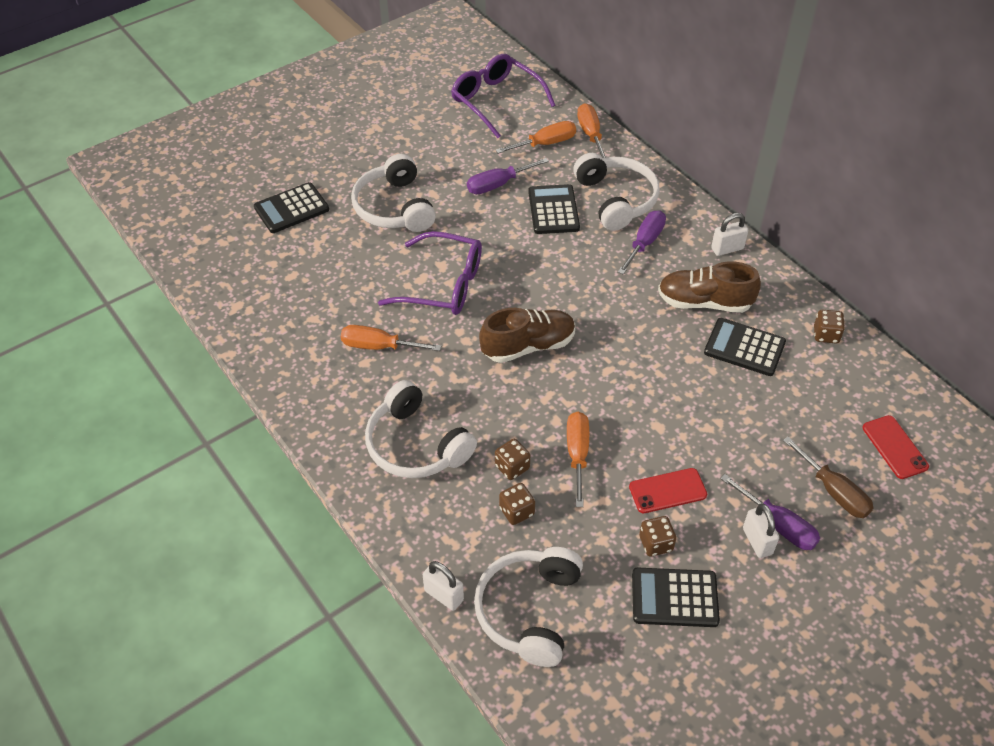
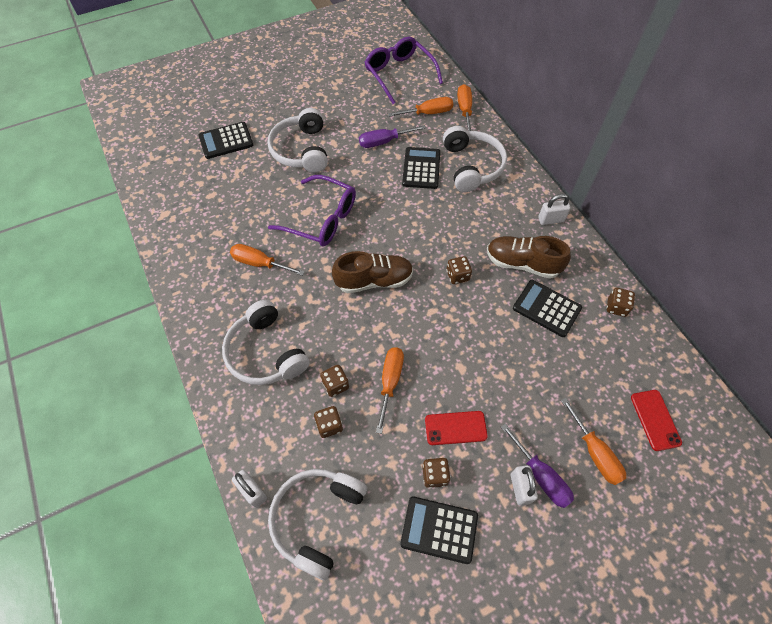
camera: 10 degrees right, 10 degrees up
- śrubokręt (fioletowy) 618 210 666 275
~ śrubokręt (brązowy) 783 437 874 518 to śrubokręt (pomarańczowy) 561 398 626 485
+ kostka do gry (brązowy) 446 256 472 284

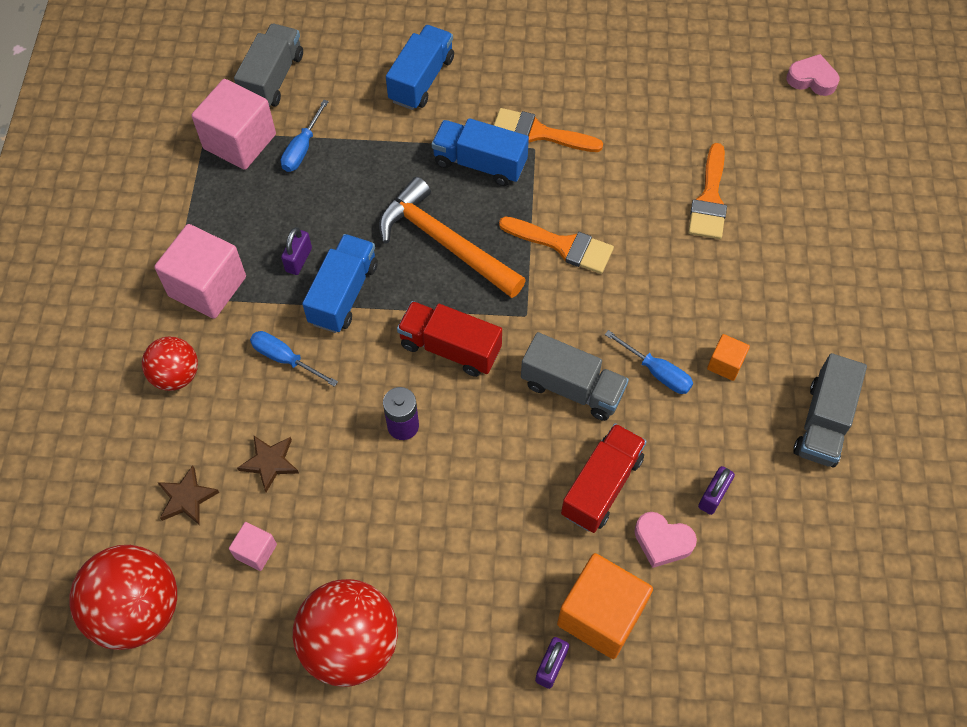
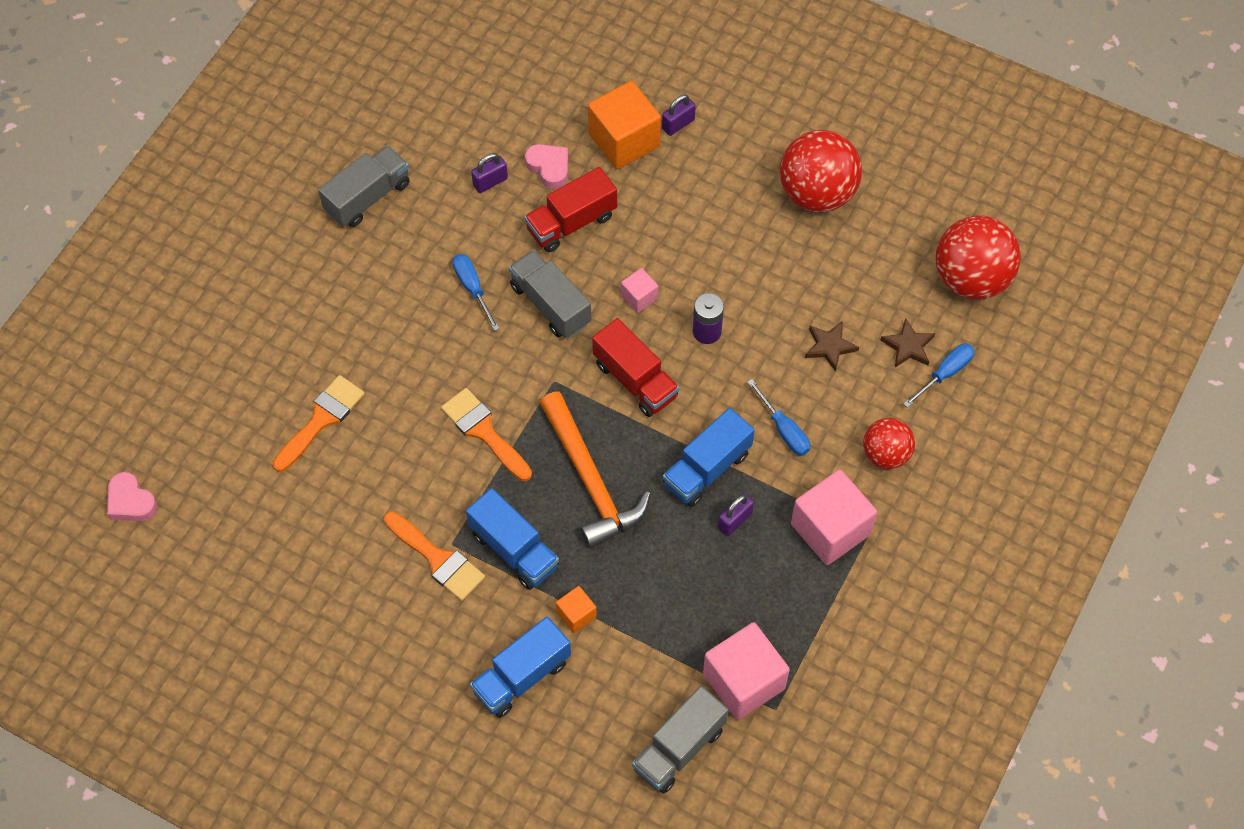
camera: 155 degrees left, 0 degrees up
~ śrubokręt (niebieski) 281 100 329 172 to 903 343 975 408
~ sześcian (pomarańczowy) 707 334 750 381 to 556 586 597 633
~ sześcian (różowy) 229 522 277 571 to 621 268 658 313

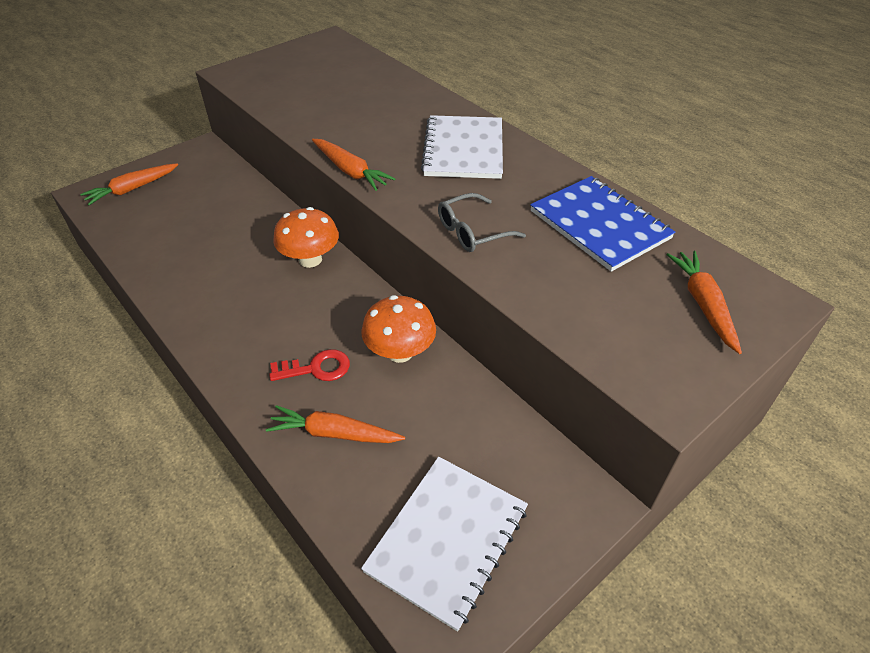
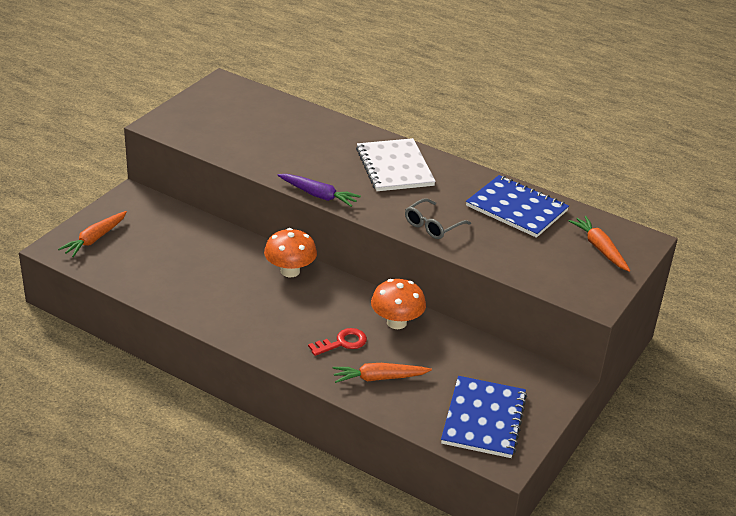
camera: 20 degrees left, 10 degrees down
~ marchewka (pomarańczowy) 312 139 395 191 to marchewka (fioletowy) 277 174 361 207
~ zeszyt (biały) 361 457 528 632 to zeszyt (niebieski) 441 376 527 458

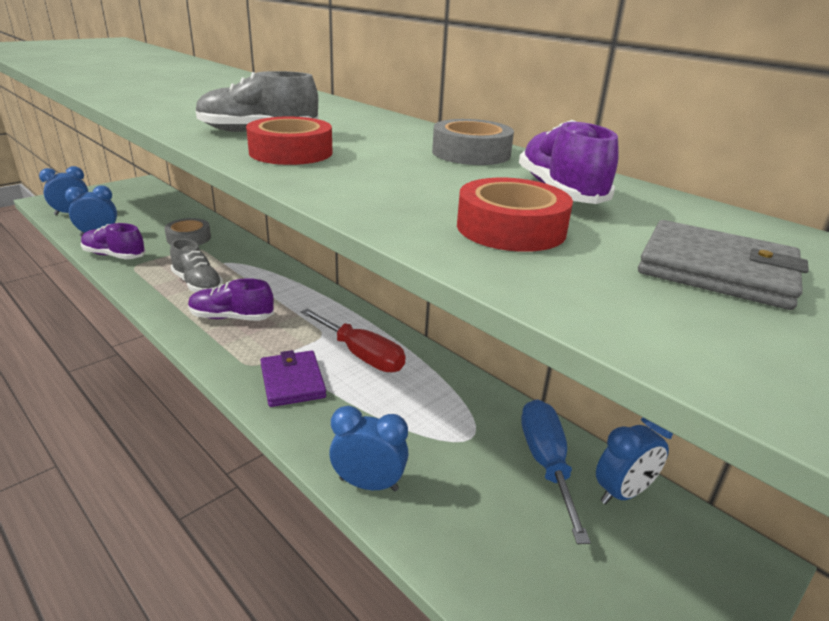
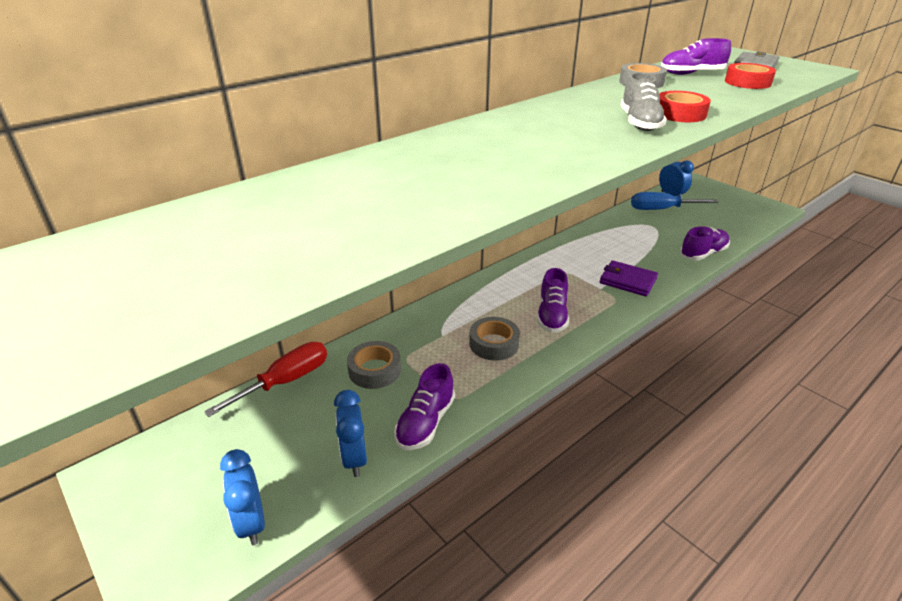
camera: 85 degrees left, 5 degrees up
~ but (szary) 170 239 223 292 to taśma klejąca (szary) 469 317 520 361
~ śrubokręt (czerwony) 301 309 405 372 to 204 342 327 417
~ portfel (fioletowy) 261 350 326 407 = 600 260 658 297 45 degrees clockwise
~ budzik (niebieski) 329 406 409 491 to but (fioletowy) 680 226 730 260

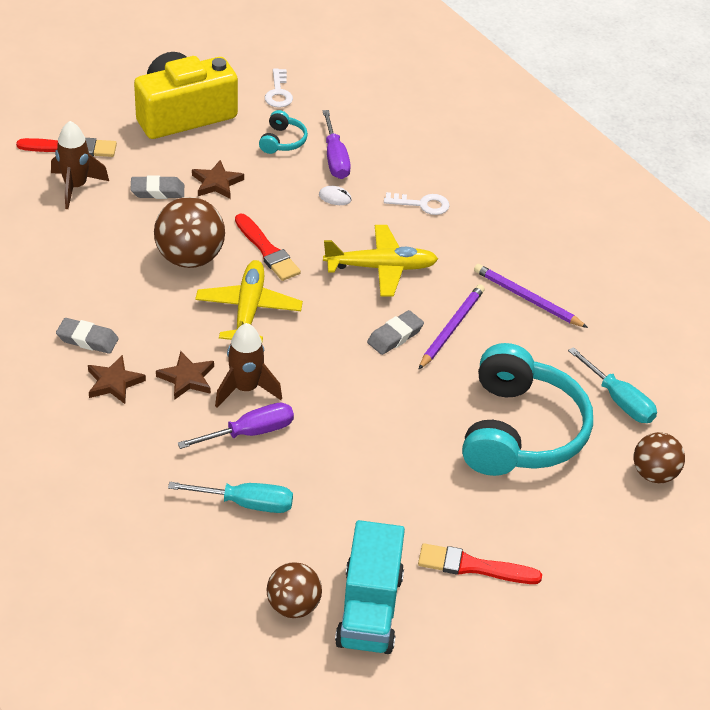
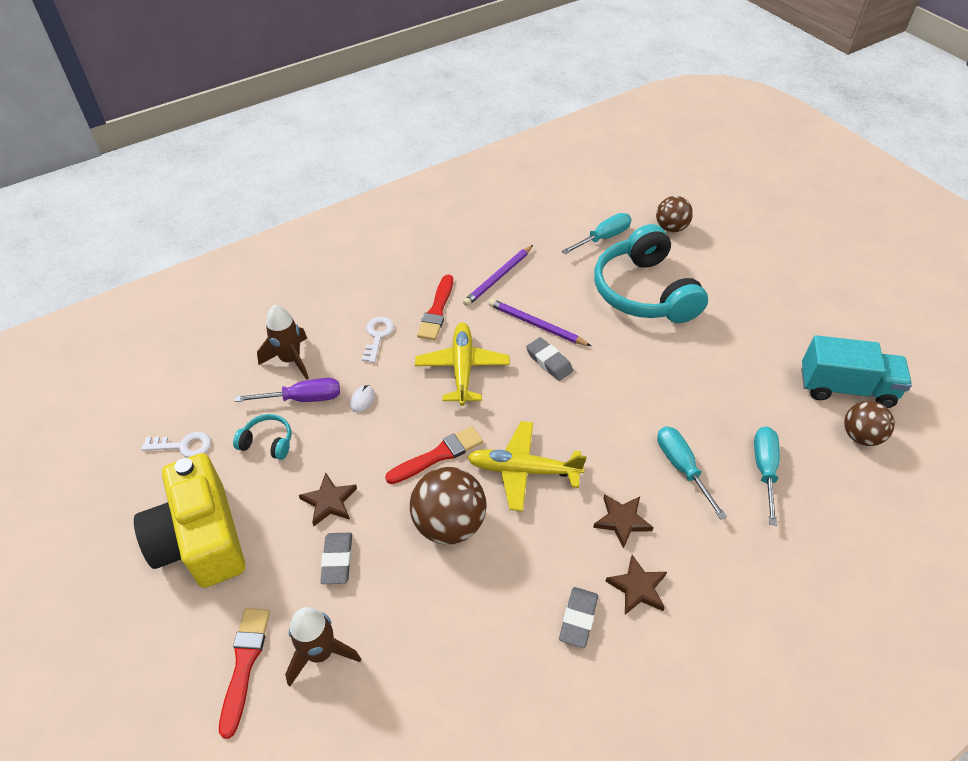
camera: 85 degrees left, 5 degrees up
~ rakieta (brązowy) 215 323 282 408 to 257 305 309 380
~ słuchawki (turkusowy) 462 343 593 476 = 594 224 708 323 120 degrees counterclockwise
~ śrubokręt (fioletowy) 177 403 294 449 to śrubokręt (turkusowy) 657 427 727 520
~ pędzel (czerwony) 418 543 542 584 to 417 275 453 340

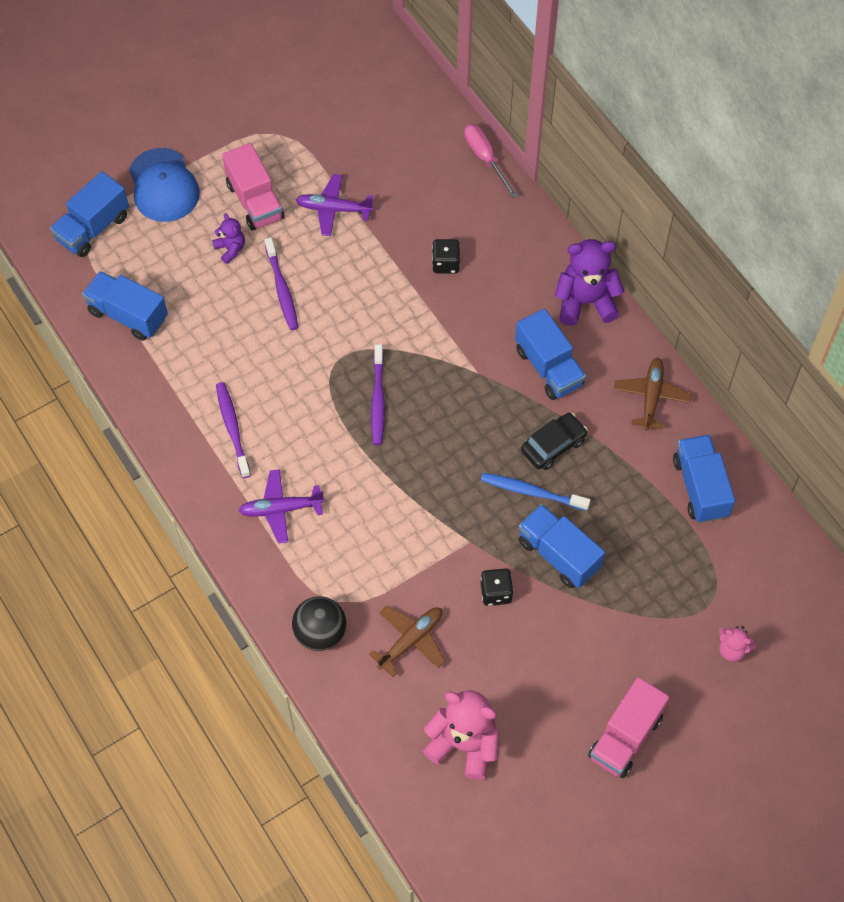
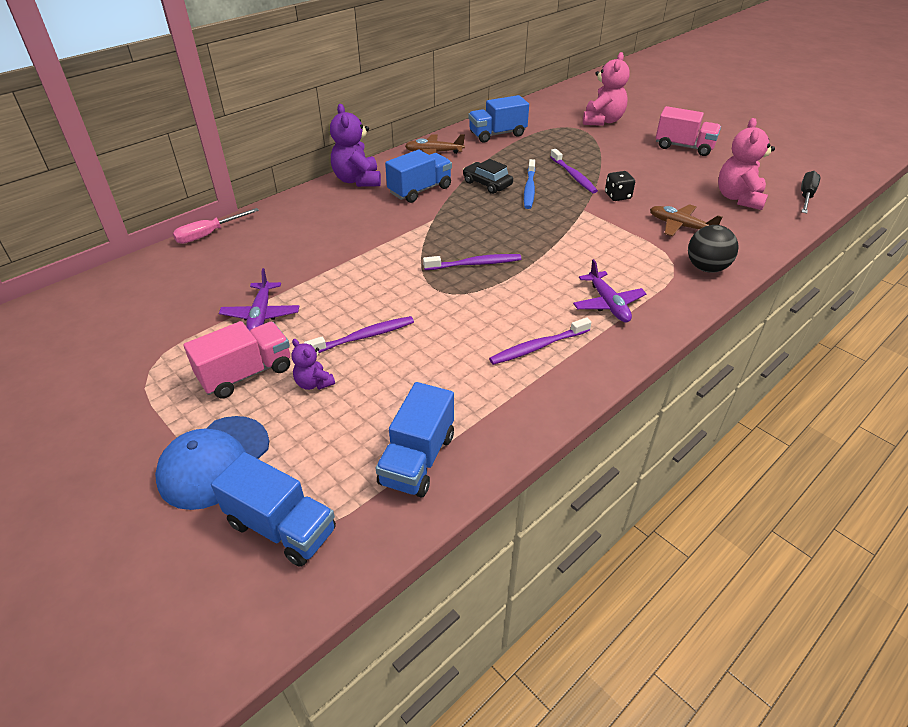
camera: 100 degrees left, 20 degrees down
~ czapka (niebieski) 129 148 200 222 = 155 416 269 510 150 degrees clockwise
~ miś (fioletowy) 212 213 245 264 = 292 339 335 390 90 degrees counterclockwise
- kostka do gry (czarny) 432 239 460 273
~ ciężarówka (niebieski) 518 504 605 588 to szczoteczka do zębów (fioletowy) 550 149 598 194
~ miś (różowy) 719 626 756 662 = 583 52 630 126 x1.91
+ śrubokręt (czarny) 801 171 820 213

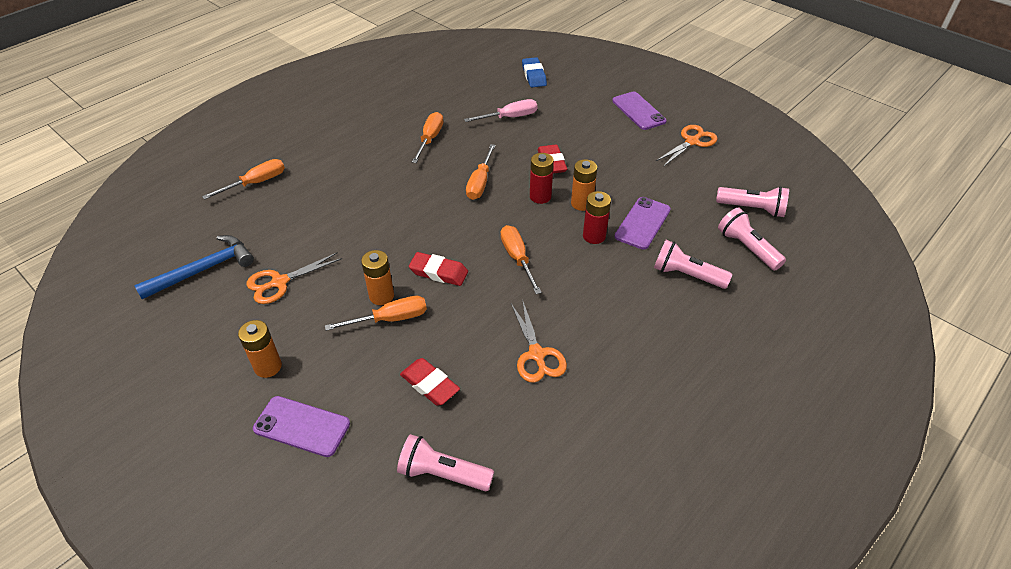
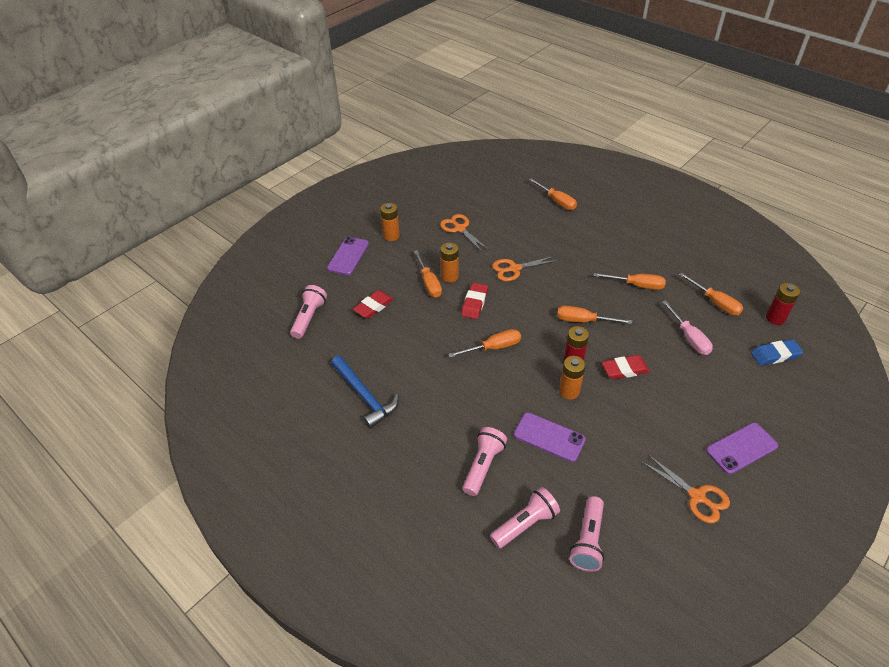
camera: 90 degrees right, 0 degrees up
~ bateria (czerwony) 583 191 611 244 to 766 283 800 325
~ młotek (niebieski) 134 235 254 299 to 331 356 399 429
~ nożyczki (pomarańczowy) 511 299 567 383 to 492 256 559 281
+ śrubokręt (pomarańczowy) 679 273 743 315

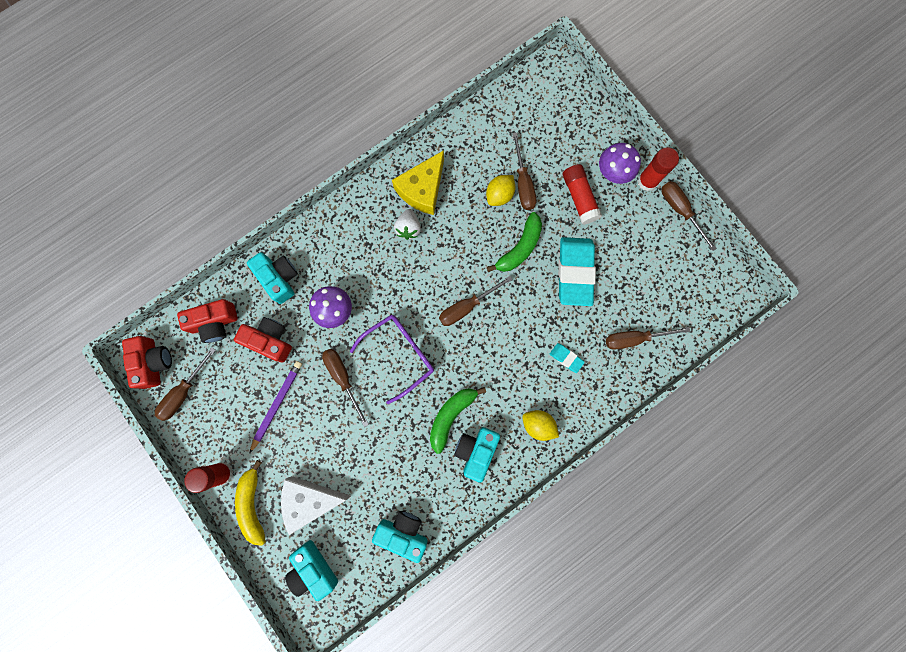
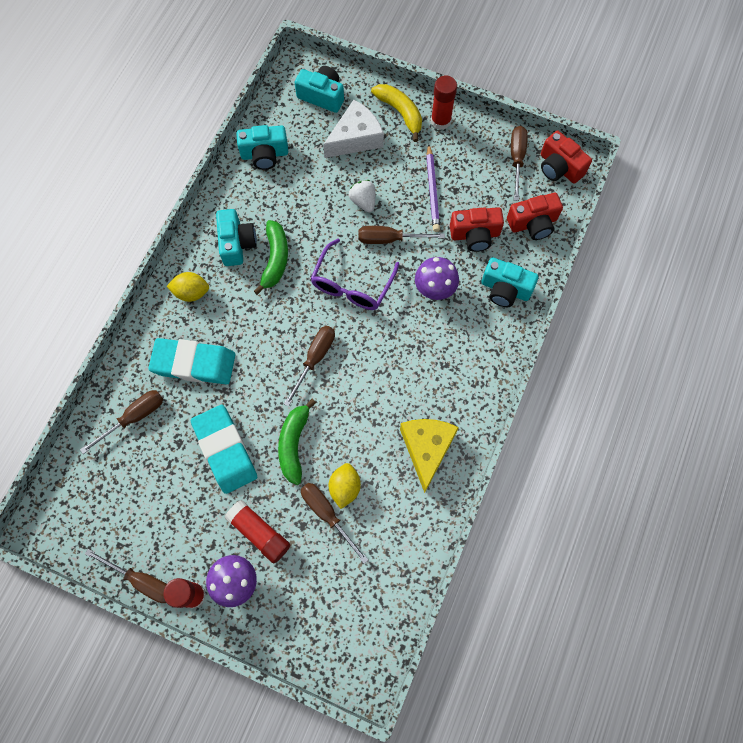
camera: 150 degrees right, 10 degrees down
~ truskawka (biały) 394 209 421 240 to 349 180 375 212
~ aparat fotograficzny (czerwony) 177 299 238 343 = 507 193 563 240 150 degrees counterclockwise
~ gumka do mazania (turkusowy) 550 343 585 373 = 148 338 235 384 x2.24
~ śrubokręt (brązowy) 322 349 369 427 = 358 226 445 244 150 degrees clockwise

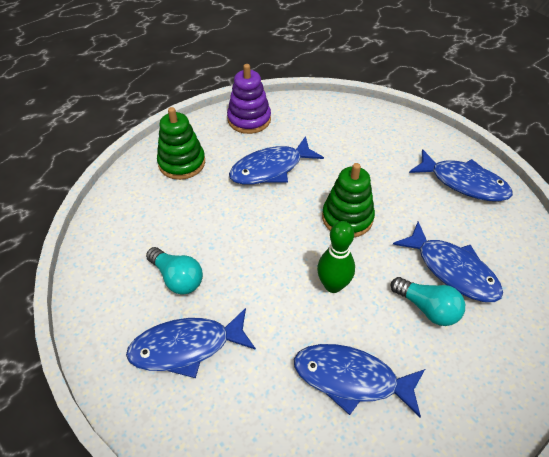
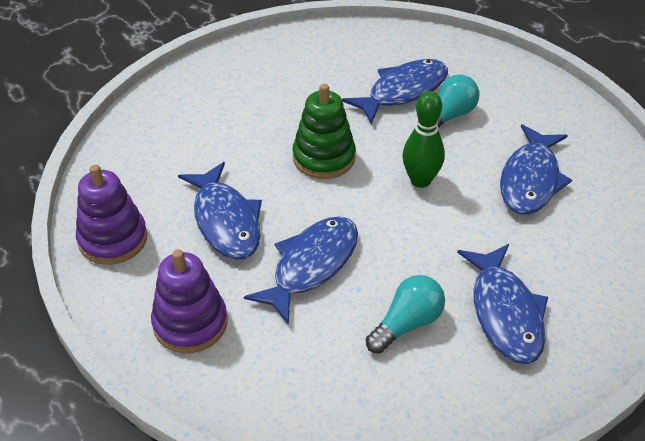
camera: 85 degrees left, 5 degrees down
~ zabawka nakładanka (zielony) 157 107 205 180 to zabawka nakładanka (fioletowy) 151 249 228 353
~ ryba (niebieski) 409 149 513 202 to 244 216 358 325

